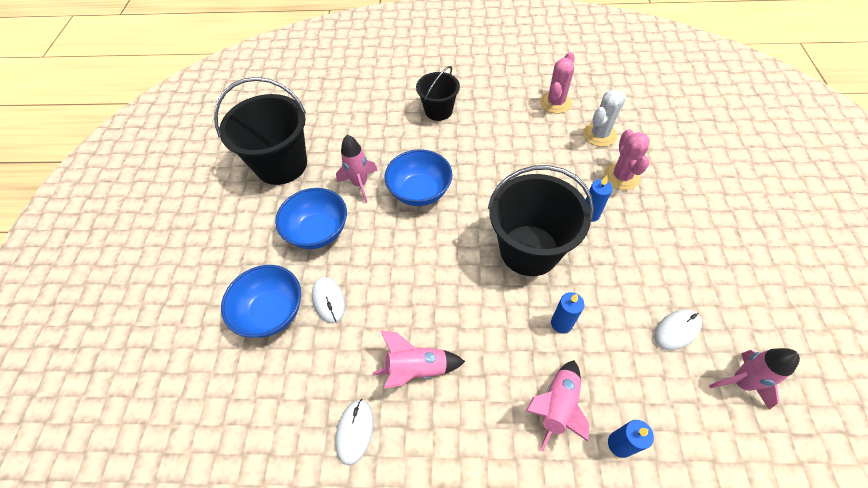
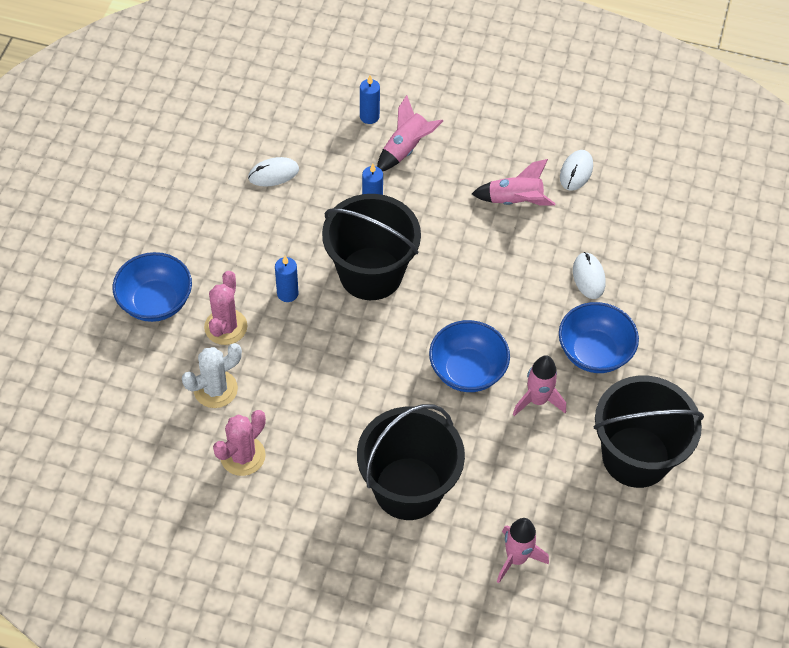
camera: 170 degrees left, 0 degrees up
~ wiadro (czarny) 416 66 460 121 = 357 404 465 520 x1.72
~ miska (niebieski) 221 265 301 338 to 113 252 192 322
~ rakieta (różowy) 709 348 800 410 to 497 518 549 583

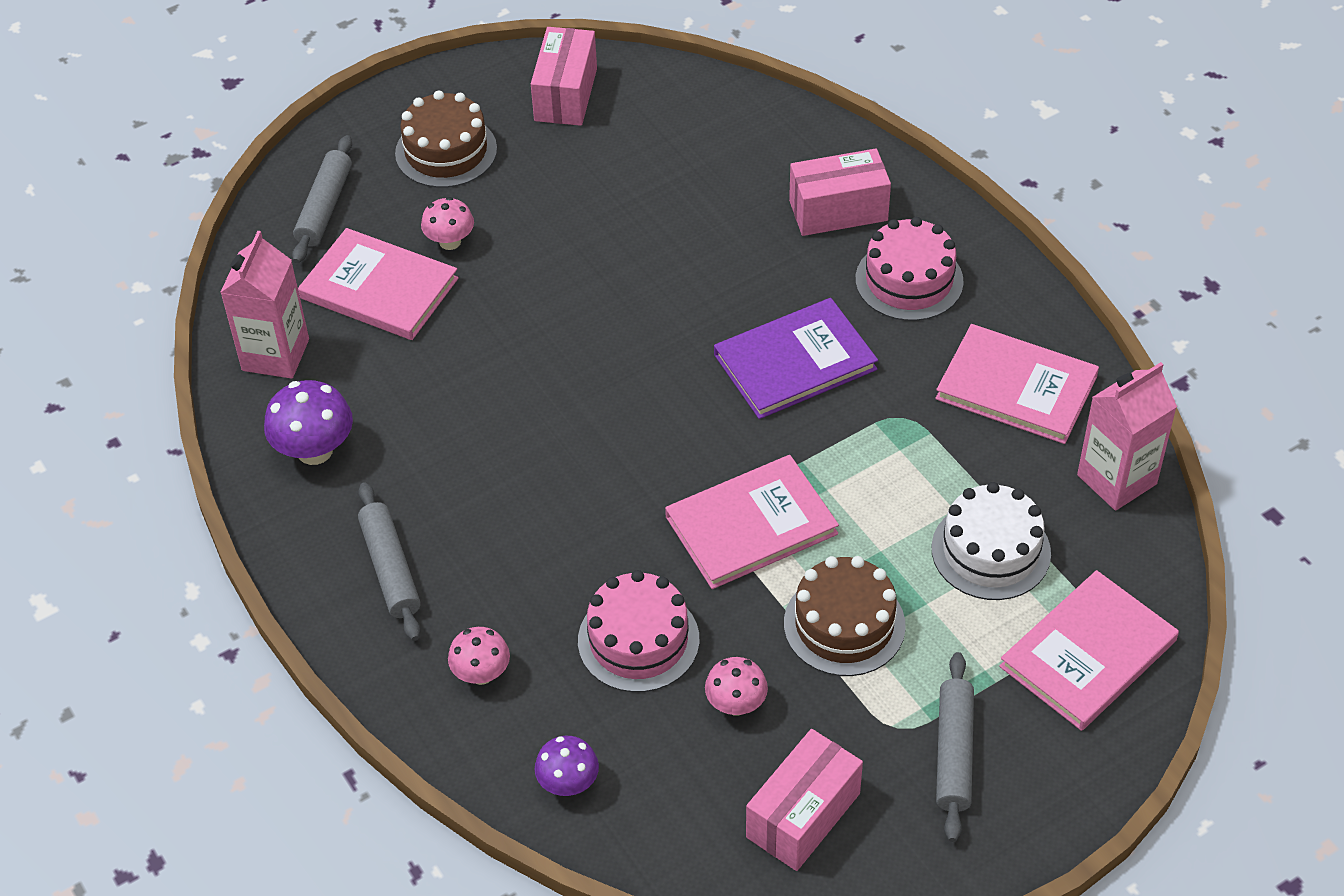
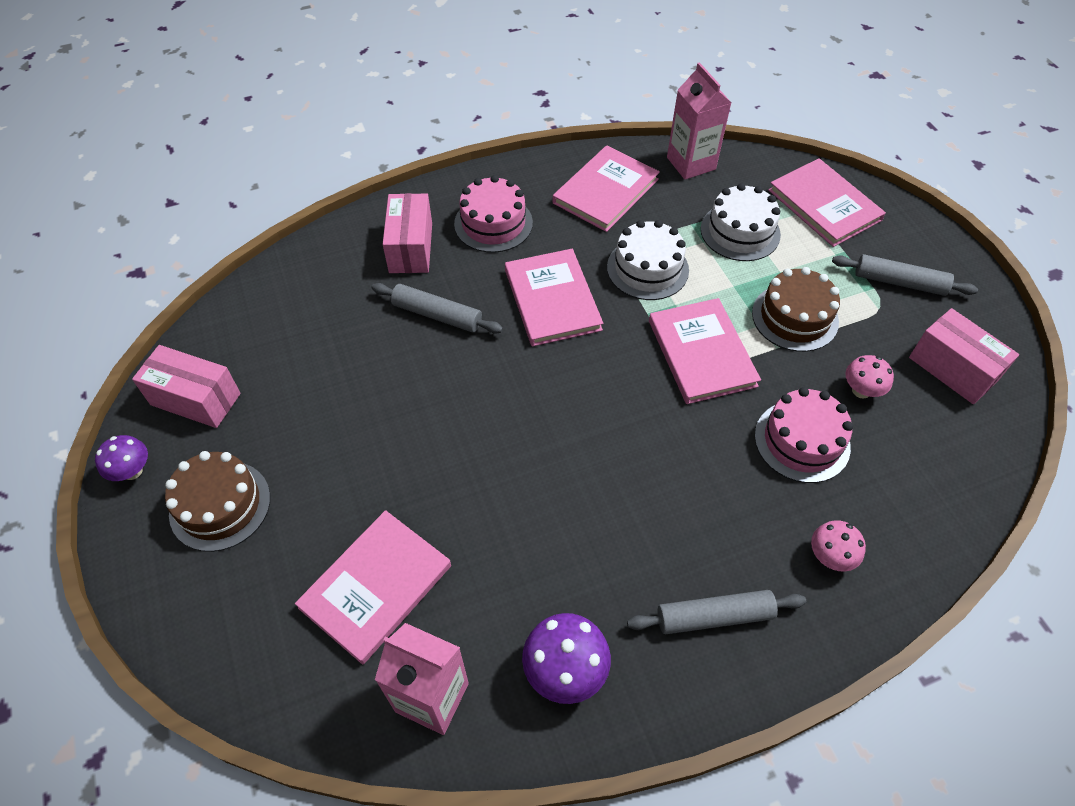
camera: 80 degrees left, 5 degrees up
~ wałek do ciasta (szary) 292 135 352 263 to 371 283 503 334
- grzyb (różowy) 421 197 474 250
~ książka (fioletowy) 714 298 878 419 to książka (różowy) 505 249 603 346
~ grzyb (fioletowy) 535 736 599 796 to 95 435 148 481
+ tort (biały) 607 220 689 300

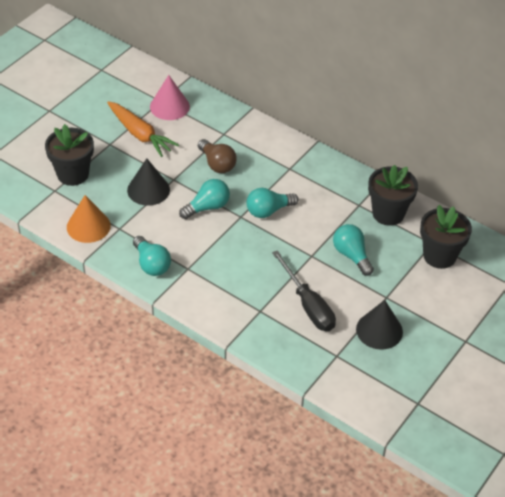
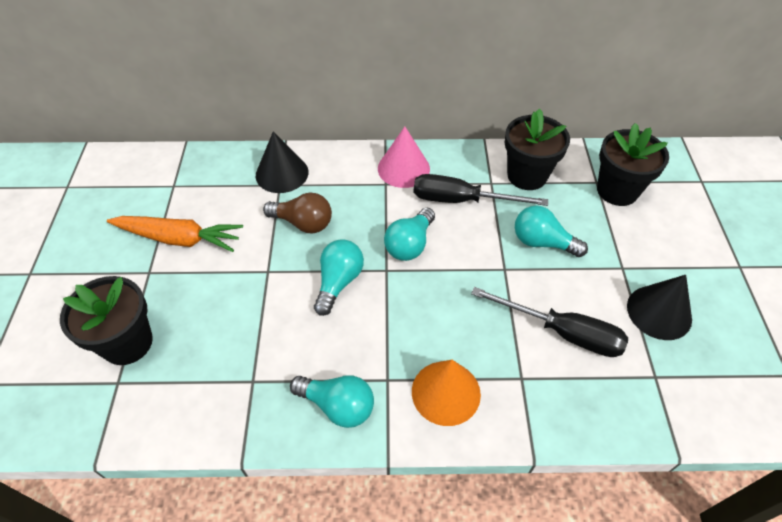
camera: 35 degrees left, 5 degrees up
~ stożek (różowy) 150 75 190 120 to 378 126 430 188
~ stożek (czarny) 127 159 170 206 to 256 131 309 193
~ stożek (pomarańczowy) 67 195 111 243 to 412 360 481 426
+ śrubokręt (czarny) 413 174 548 206

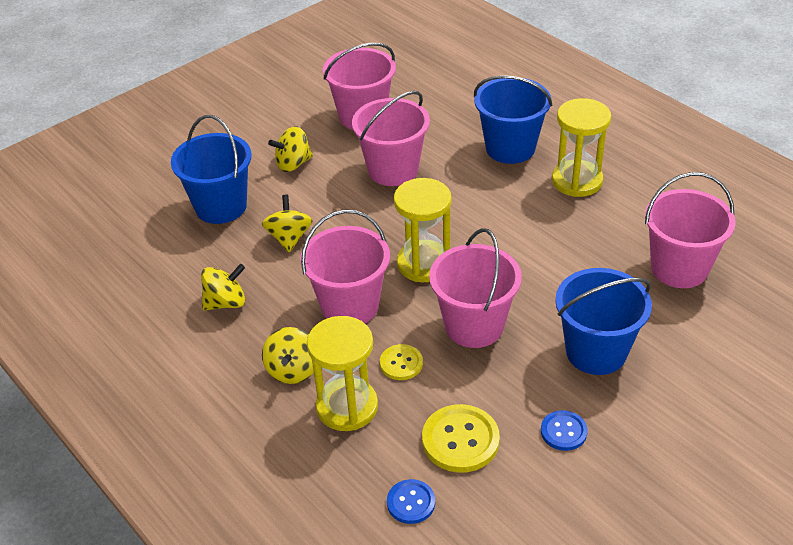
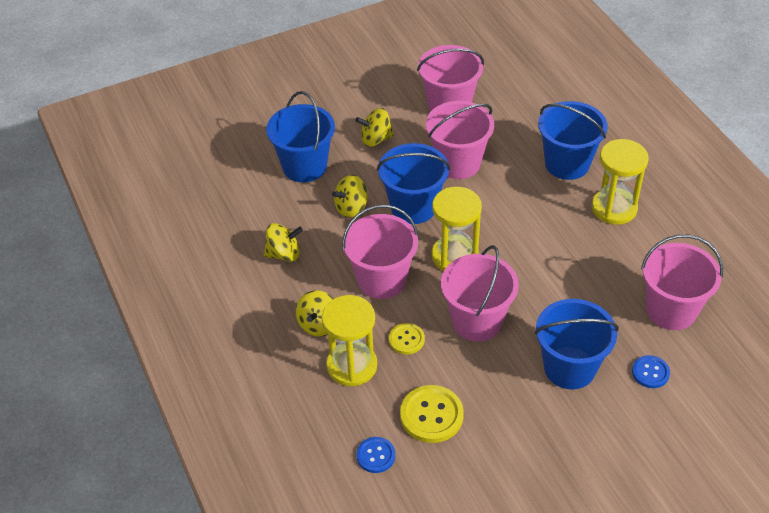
camera: 15 degrees right, 5 degrees up
~ bączek (żółty) 262 195 313 252 = 332 175 368 218 135 degrees counterclockwise
~ guzik (niebieski) 541 410 588 451 to 632 355 670 388
+ wiadro (niebieski) 377 143 450 224

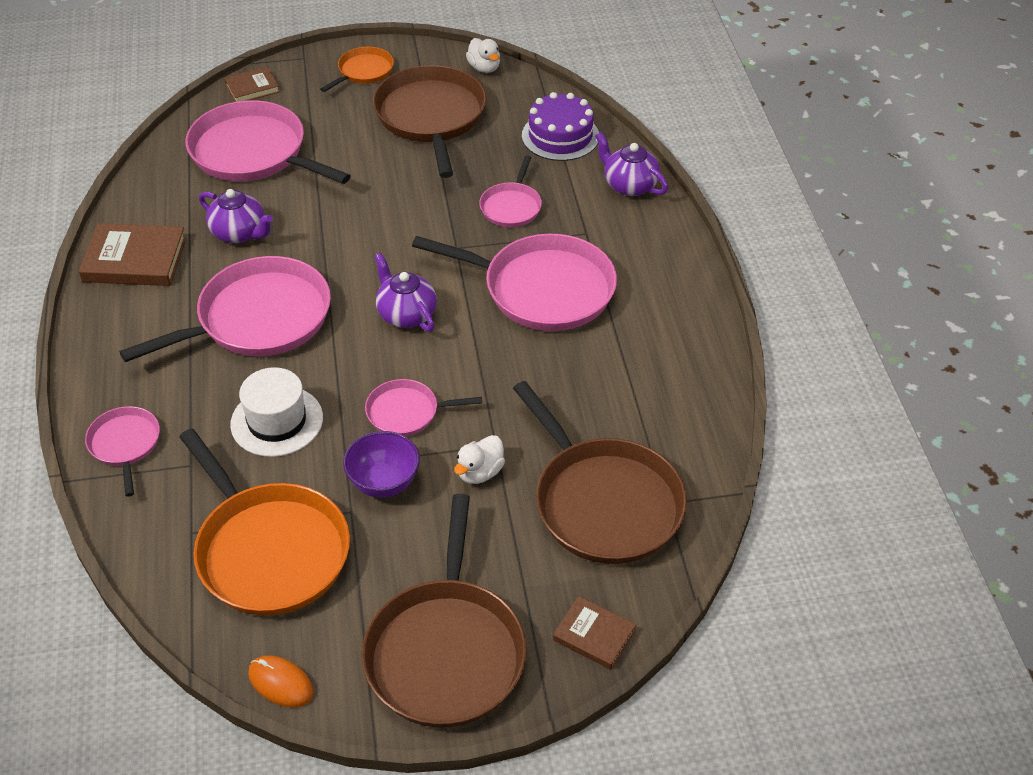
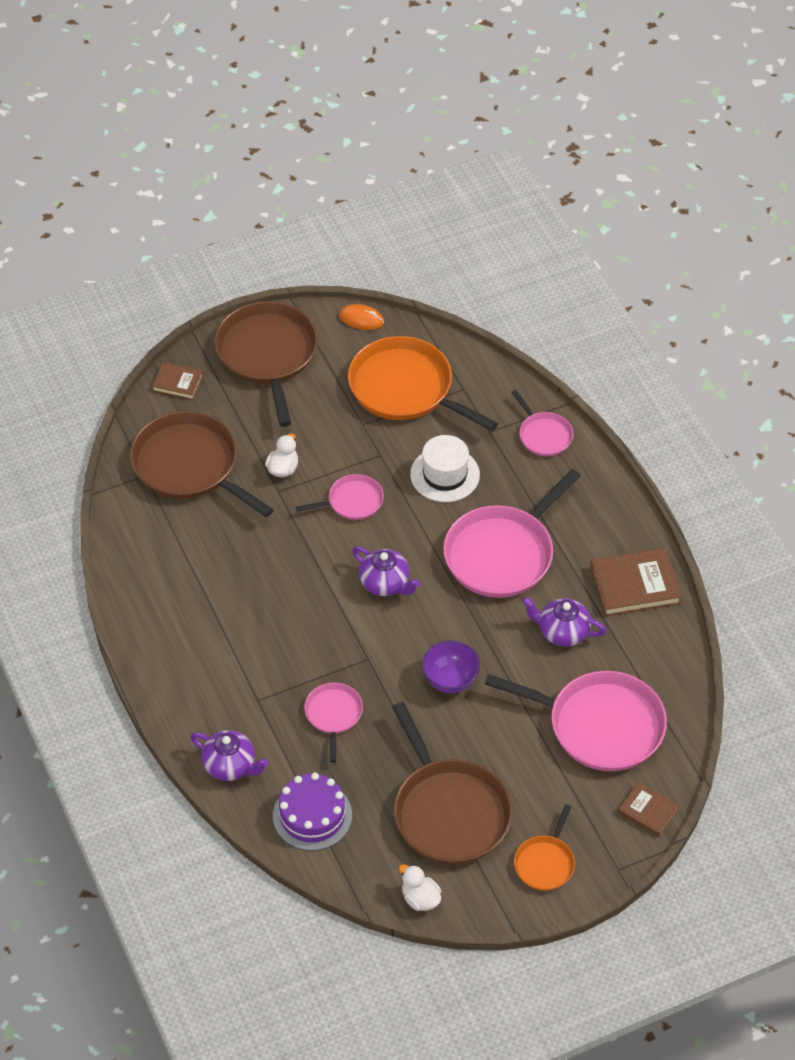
camera: 165 degrees right, 5 degrees up
~ książka (brązowy) 224 67 280 102 = 618 782 679 837 75 degrees clockwise
- patelnia (różowy) 412 234 617 331
~ miska (fioletowy) 343 431 420 498 to 422 640 480 693

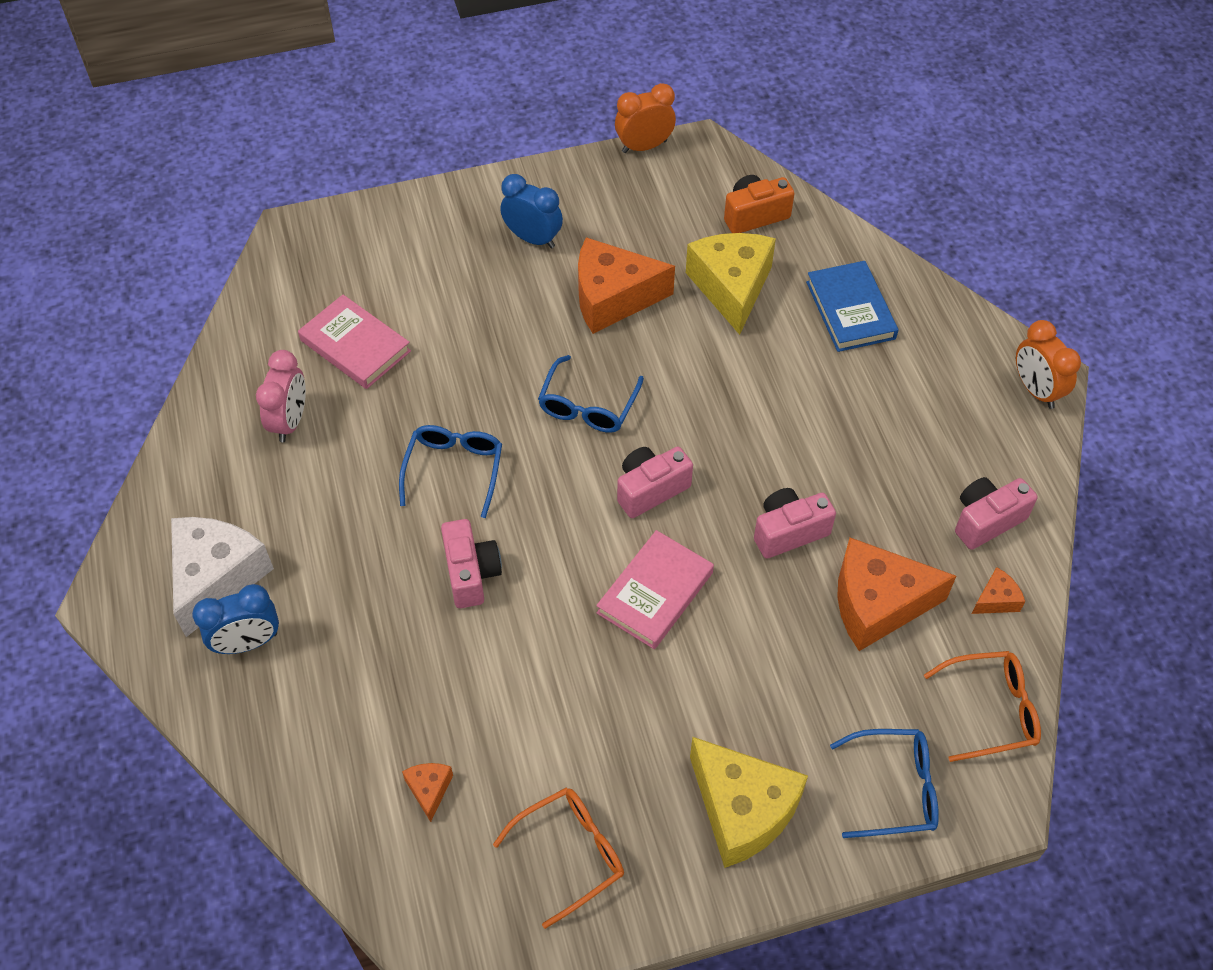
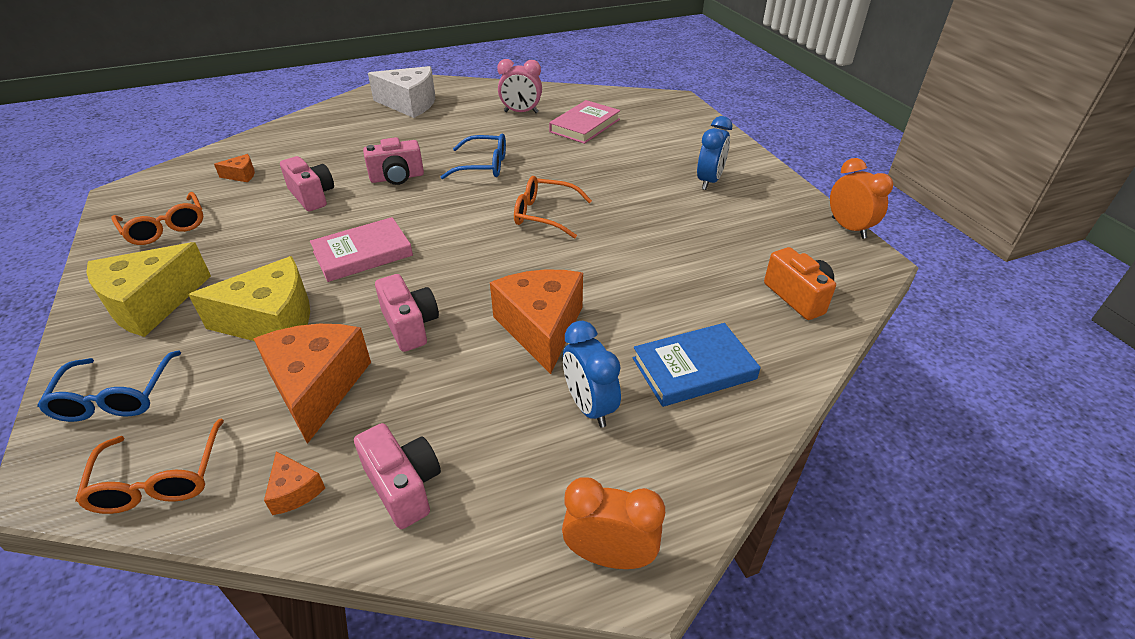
camera: 85 degrees right, 15 degrees down
~ ser (żółty) 686 233 776 335 to 188 256 310 341
~ ser (pomarańczowy) 578 237 675 334 to 490 269 583 374
~ budzik (pomarańczowy) 1016 320 1081 409 = 562 477 665 569 45 degrees clockwise
~ okulary (niebieski) 538 355 644 433 to okulary (pomarańczowy) 514 176 592 239
~ aparat fotograficzny (różowy) 617 447 693 518 to 280 156 334 211
~ książka (różowy) 596 530 714 649 = 310 217 413 282 60 degrees counterclockwise
~ budzik (niebieski) 192 584 279 654 to 563 321 621 428

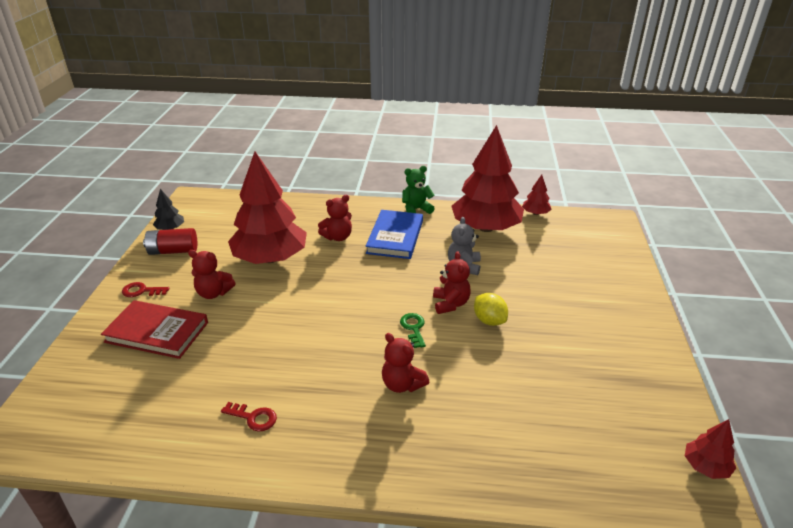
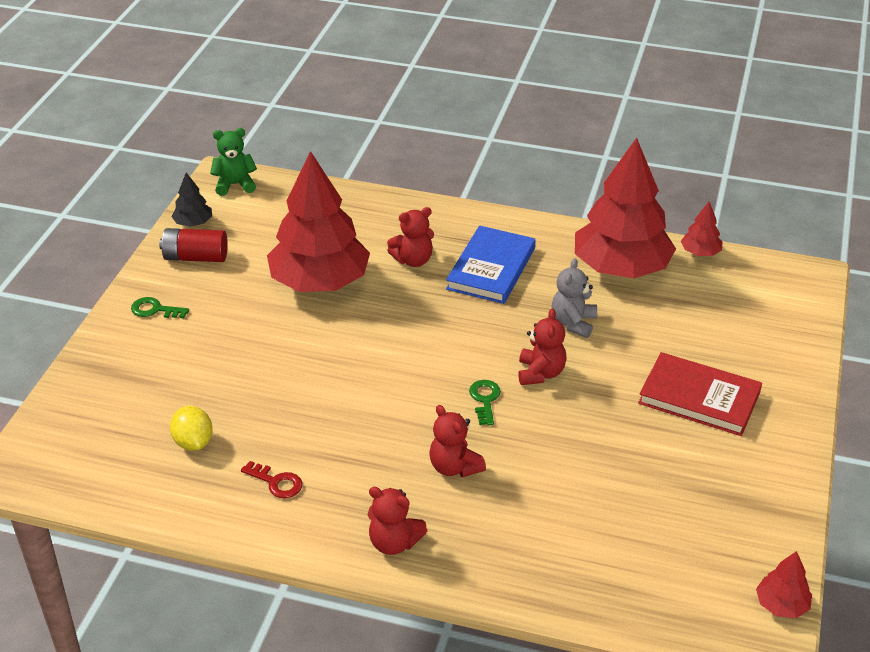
camera: 10 degrees right, 5 degrees up
~ miś (zielony) 402 166 435 214 to 210 128 257 196
~ miś (czerwony) 188 250 236 299 to 368 487 427 555
~ klucz (czerwony) 122 282 170 297 to klucz (zielony) 131 297 189 318
~ cytryna (żółty) 474 293 508 326 to 170 406 213 451
~ książka (czerwony) 101 300 208 359 to 638 352 762 436

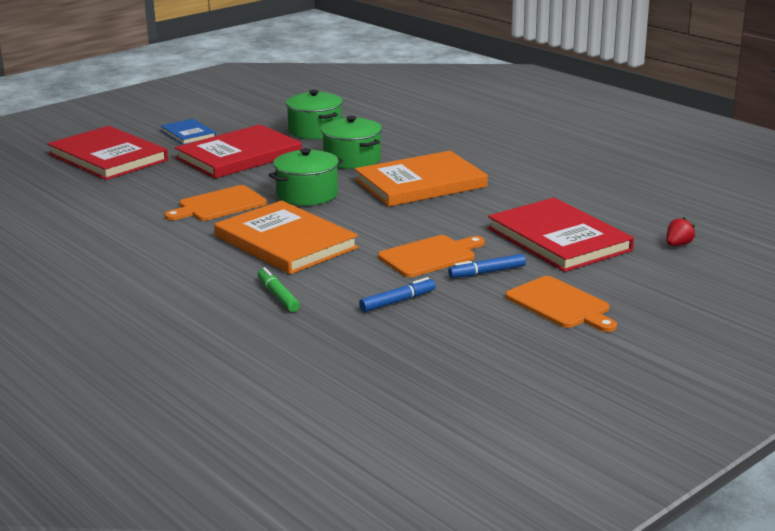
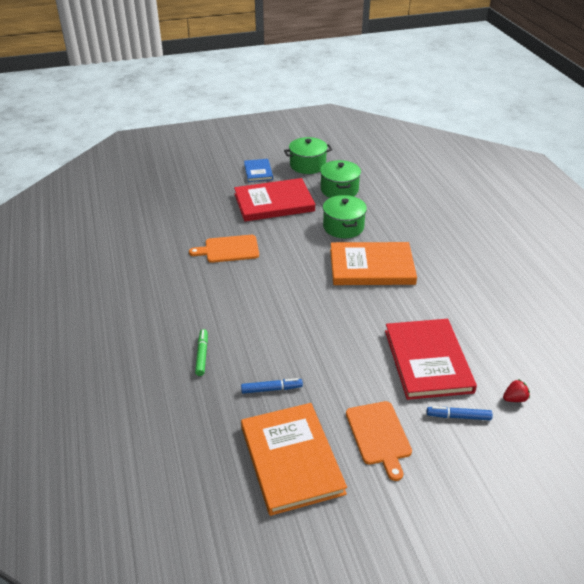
camera: 25 degrees right, 15 degrees up
- książka (czerwony) 47 126 168 180
~ garnek (zielony) 269 148 343 206 to 284 137 332 174
~ książka (pomarańczowy) 214 201 358 274 to 241 403 347 516
- deska do krojenia (pomarańczowy) 378 235 485 277
~ flamaster (niebieski) 448 254 526 278 to 427 406 493 420

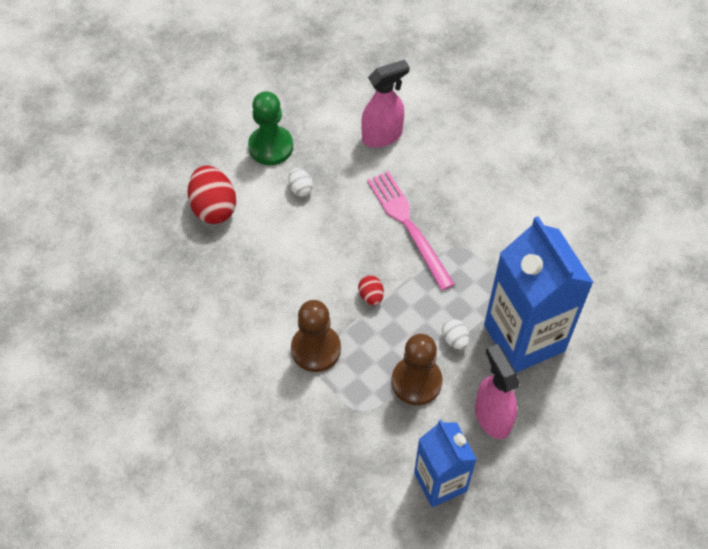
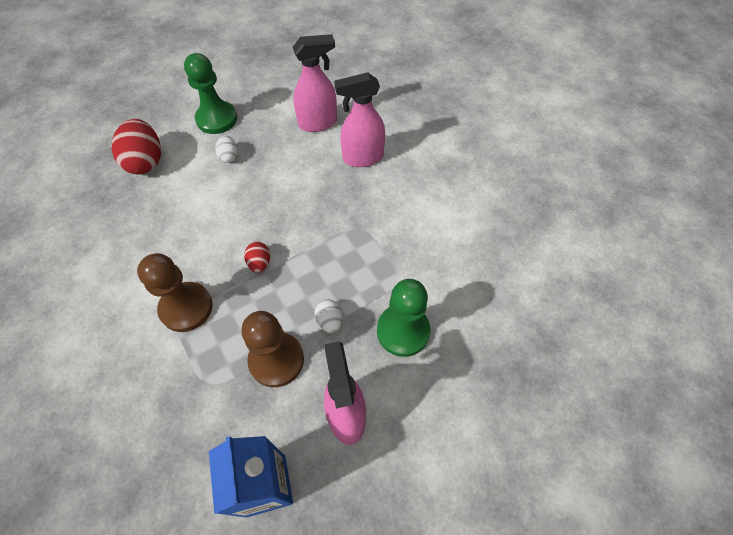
camera: 10 degrees right, 0 degrees up
- widelec (różowy) 367 171 455 291
~ karton mleka (niebieski) 484 216 594 373 to pionek (zielony) 377 279 430 357
+ spryskiwacz (różowy) 334 72 385 167

